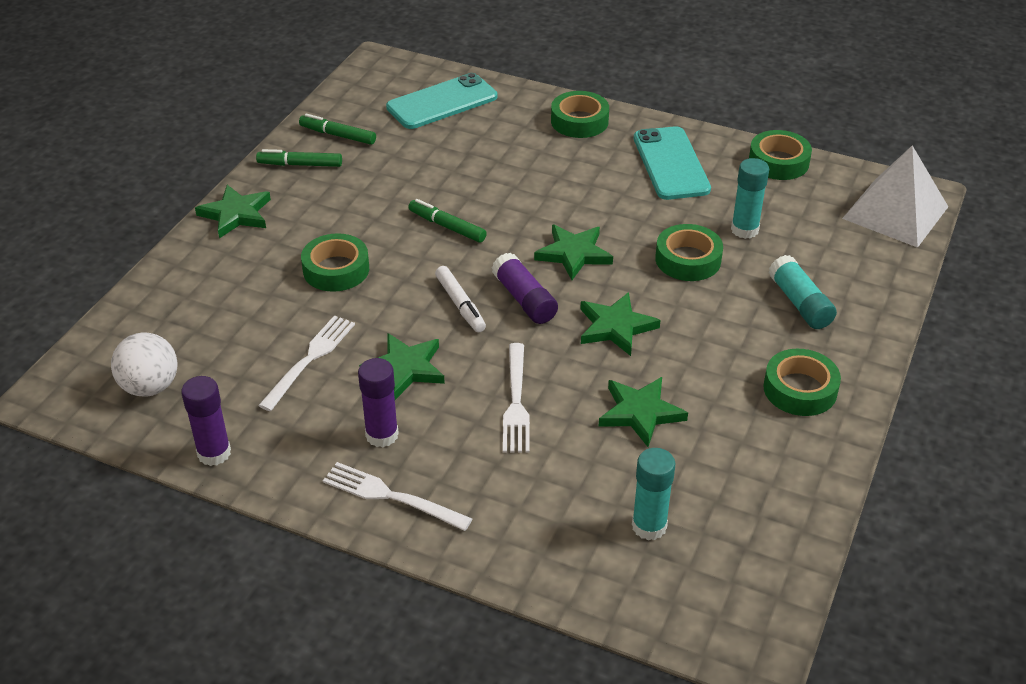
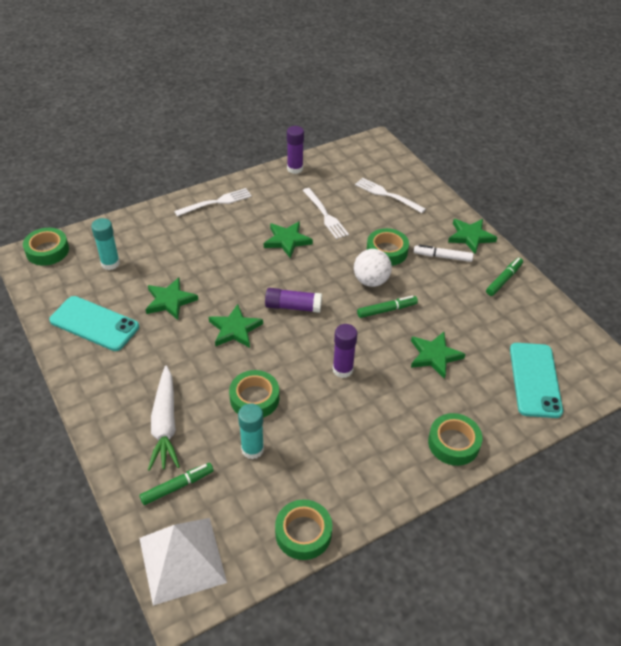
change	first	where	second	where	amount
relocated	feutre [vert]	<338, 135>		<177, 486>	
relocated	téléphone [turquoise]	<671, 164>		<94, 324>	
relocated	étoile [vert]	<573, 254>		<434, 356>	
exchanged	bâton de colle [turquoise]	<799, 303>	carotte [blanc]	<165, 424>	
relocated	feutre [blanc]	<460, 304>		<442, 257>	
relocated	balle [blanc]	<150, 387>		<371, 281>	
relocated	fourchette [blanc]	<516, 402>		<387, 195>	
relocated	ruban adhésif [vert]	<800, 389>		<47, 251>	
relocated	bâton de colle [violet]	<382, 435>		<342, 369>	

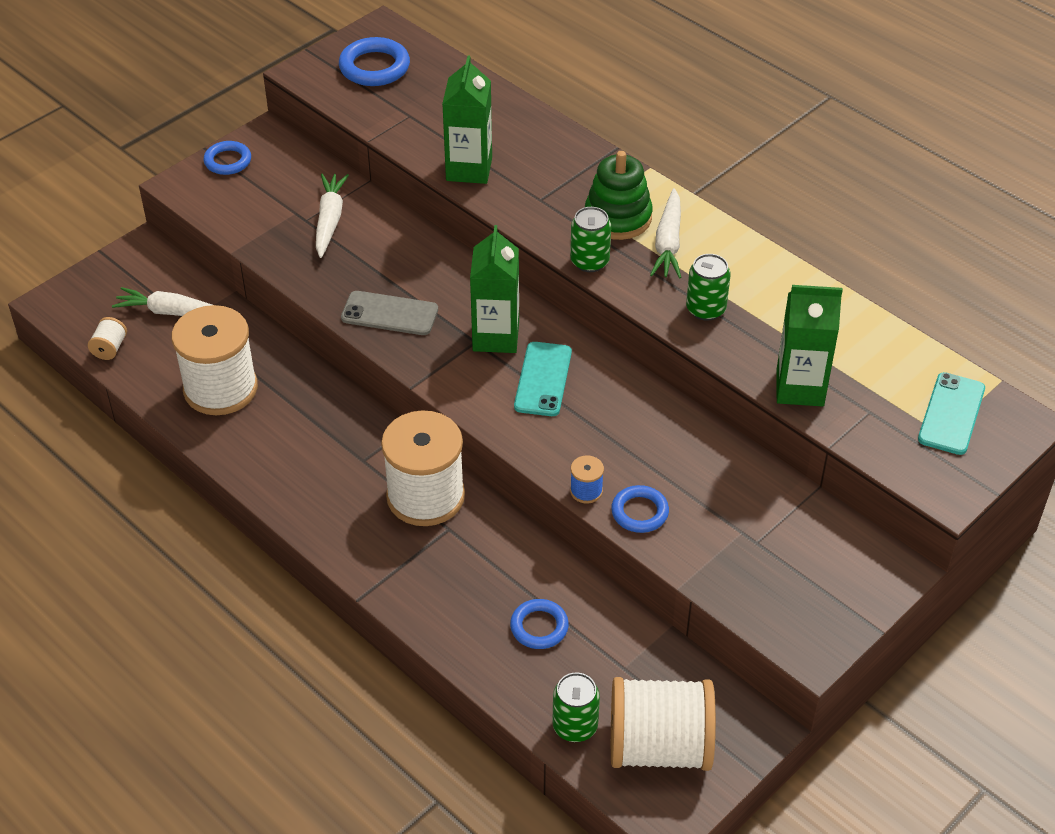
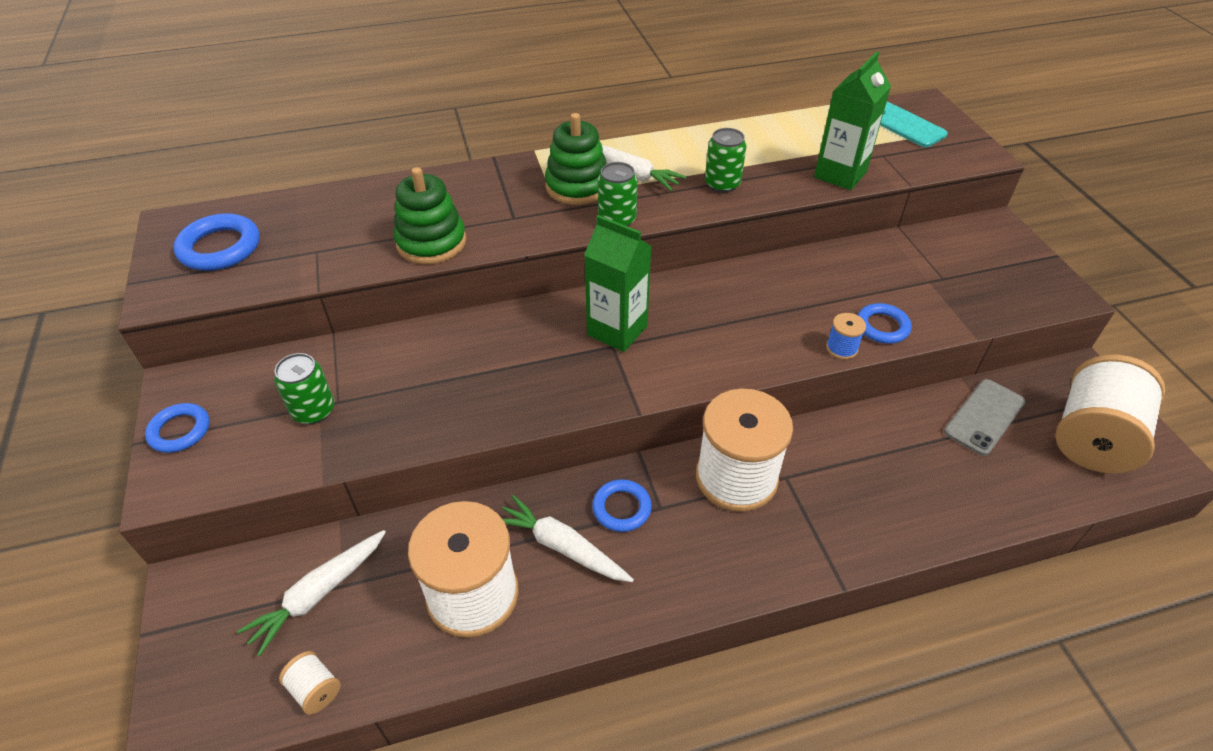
change	first	where	second	where	amount
exchanged	brique de lait [vert]	<469, 169>	jouet à empiler [vert]	<431, 242>	
relocated	carotte [blanc]	<329, 220>		<562, 547>	
relocated	téléphone [gris]	<389, 314>		<984, 417>	
missing	téléphone [turquoise]	<543, 379>			
relocated	anneau [bleu]	<539, 627>		<621, 508>	
relocated	canette [vert]	<575, 726>		<313, 411>	

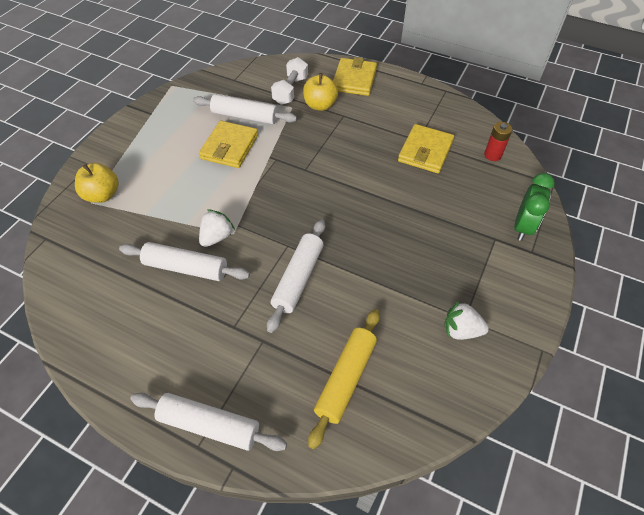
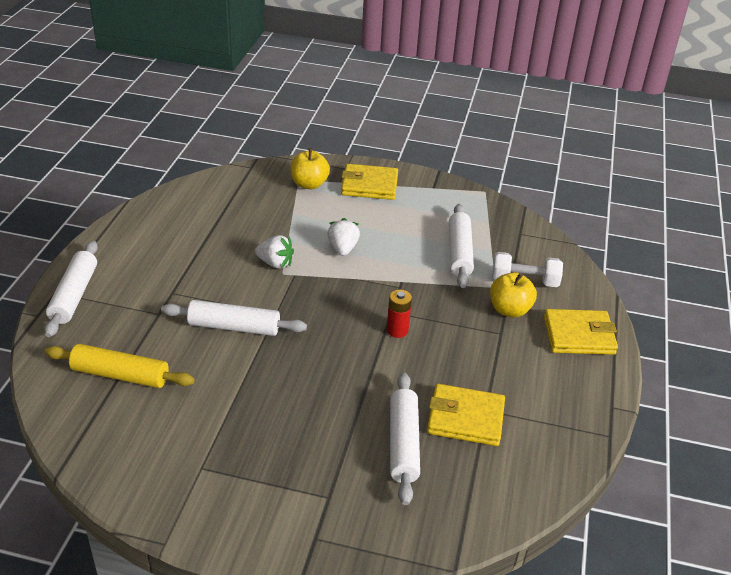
change	first	where	second	where	amount
relocated	portefeuille [jaune]	<229, 147>		<369, 185>	
relocated	pile [rouge]	<492, 155>		<397, 330>	
missing	réveil [vert]	<522, 227>			
relocated	rouleau à pâtisserie [blanc]	<186, 267>		<403, 443>	
relocated	fraise [blanc]	<461, 330>		<343, 248>	

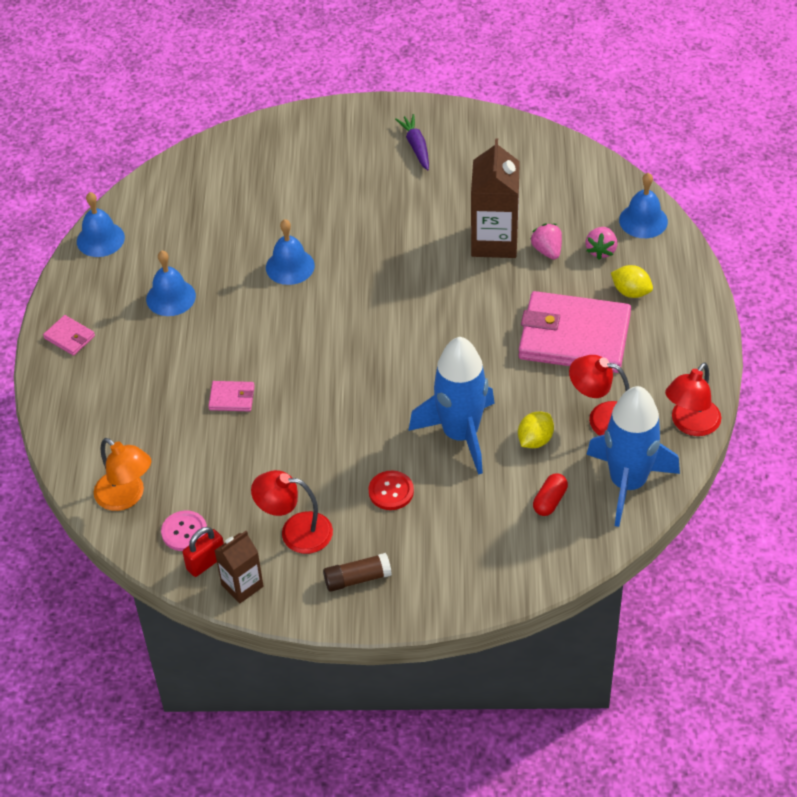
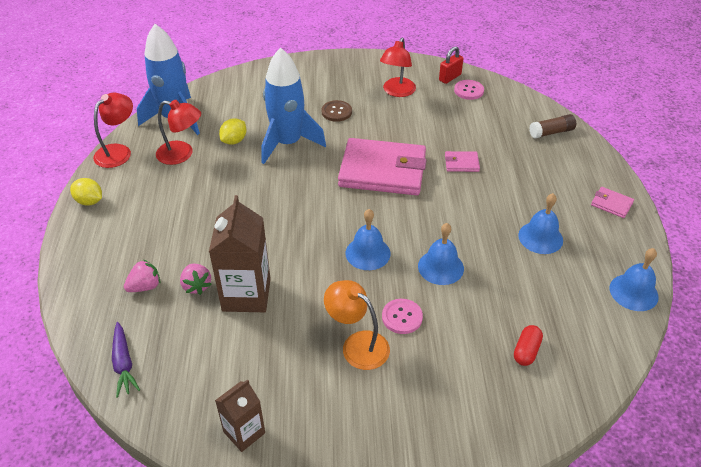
change	first	where	second	where	amount
relocated	carotte [violet]	<416, 147>		<124, 363>	
relocated	cloche [bleu]	<643, 220>		<367, 253>	
spun	fraise [rose]	<601, 250>		<145, 286>	45 degrees clockwise
relocated	citron [jaune]	<631, 292>		<89, 201>	
relocated	portefeuille [rose]	<574, 337>		<382, 171>	
relocated	lampe [orange]	<126, 497>		<357, 344>	
spun	lampe [rouge]	<295, 531>		<397, 92>	105 degrees clockwise
colour	bouton [rouge]	<391, 491>	bouton [marron]	<336, 112>	
relocated	gélule [rouge]	<550, 501>		<526, 351>	
relocated	brique de lait [marron]	<242, 585>		<244, 432>	
relocated	bâton de colle [marron]	<357, 578>		<551, 132>	
appeared			bouton [rose]	<402, 317>	

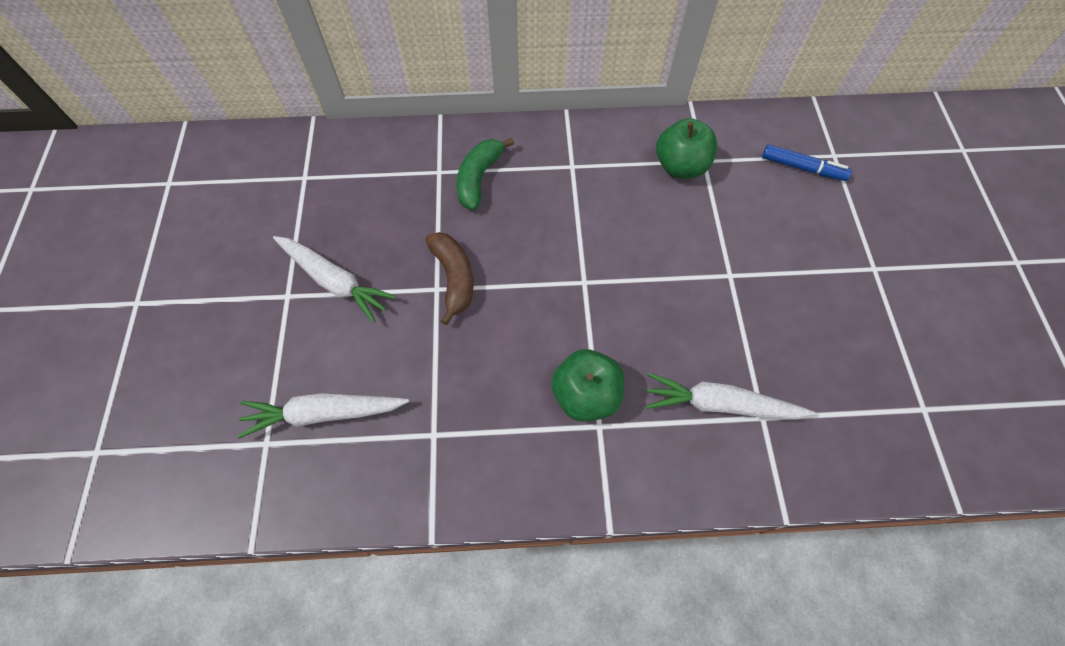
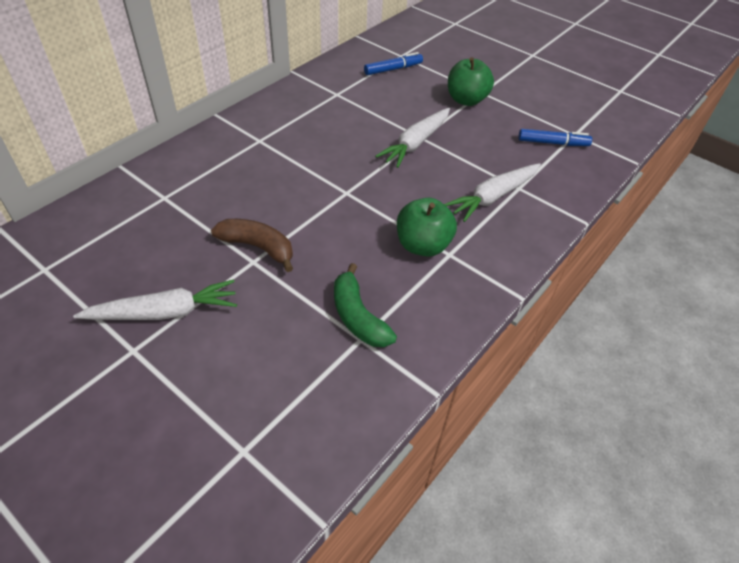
change	first	where	second	where	amount
relocated	pomme [vert]	<680, 166>		<466, 100>	
relocated	banane [vert]	<479, 178>		<358, 317>	
relocated	carotte [blanc]	<324, 413>		<415, 143>	
appeared			feutre [bleu]	<553, 143>	

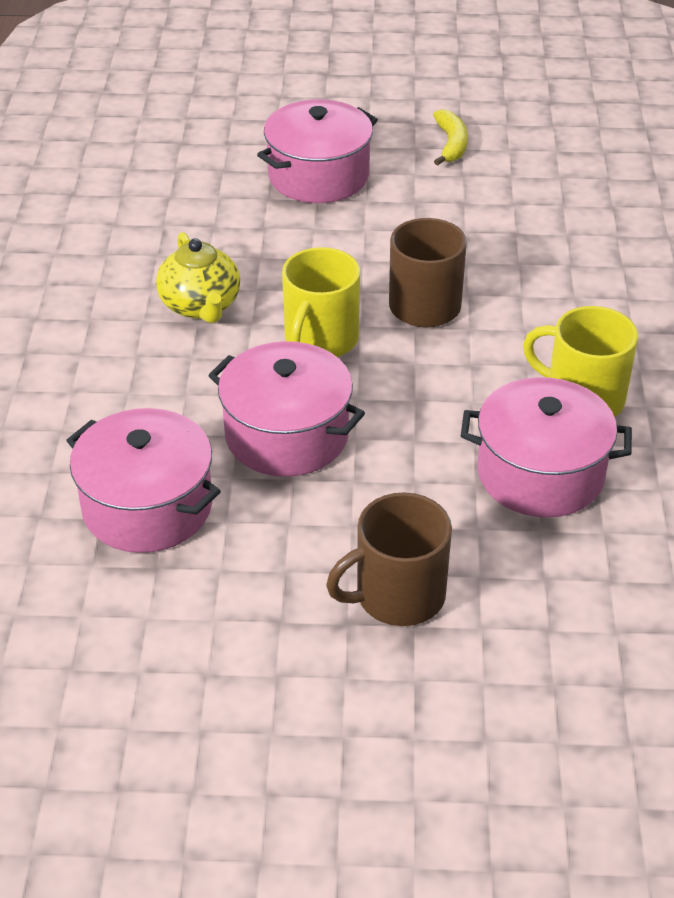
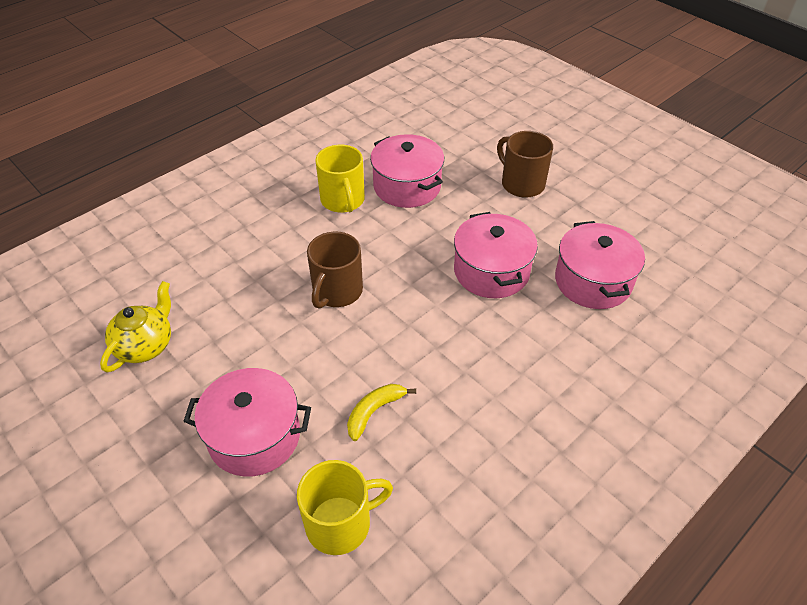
change	first	where	second	where	amount
relocated	banane [jaune]	<451, 144>		<374, 412>	
relocated	théière [jaune]	<200, 306>		<145, 345>	
relocated	tasse [jaune]	<320, 340>		<340, 523>	
spun	tasse [marron]	<397, 596>		<521, 183>	150 degrees counterclockwise

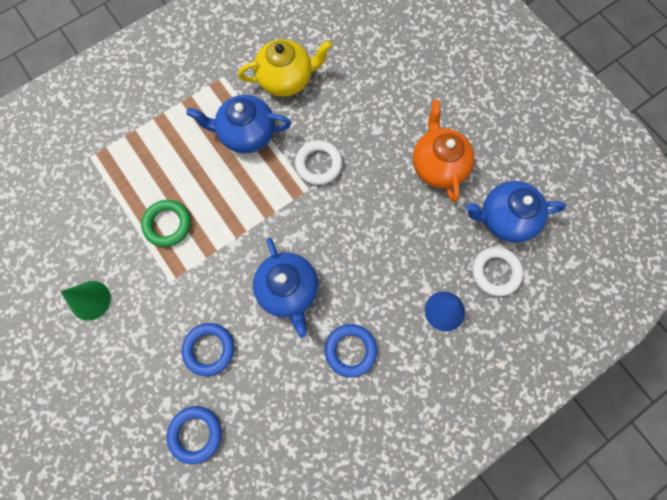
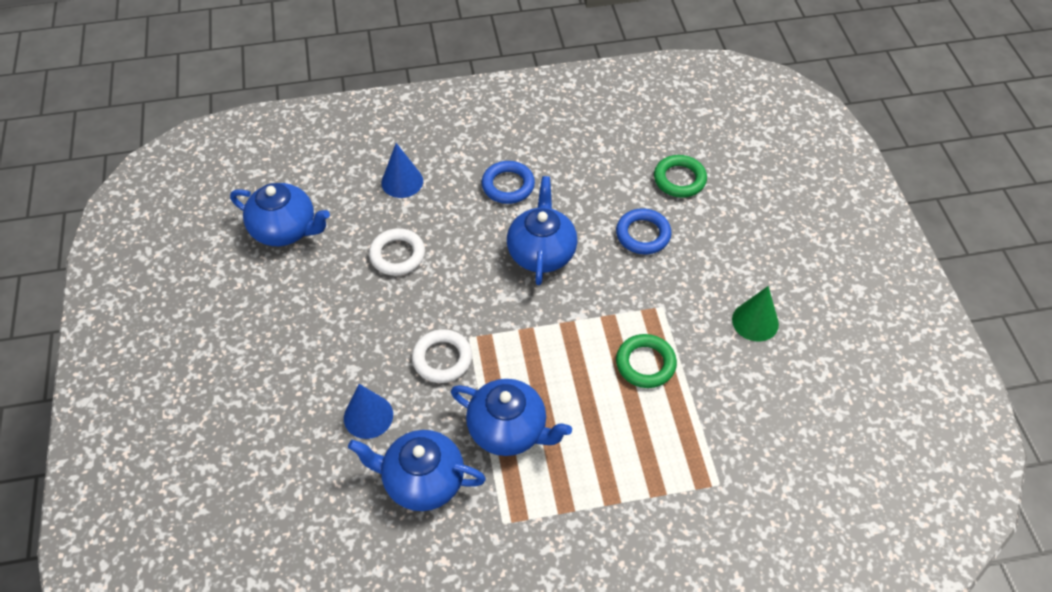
change	first	where	second	where	amount
colour	théière [jaune]	<286, 79>	théière [bleu]	<422, 481>	
missing	théière [orange]	<438, 165>			
relocated	anneau [blanc]	<495, 272>		<397, 255>	
colour	anneau [bleu]	<195, 434>	anneau [vert]	<679, 179>	
appeared			cône [bleu]	<368, 416>	

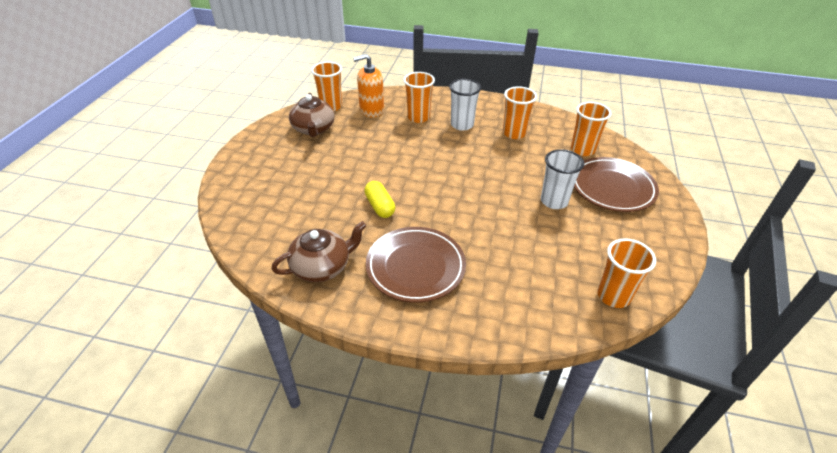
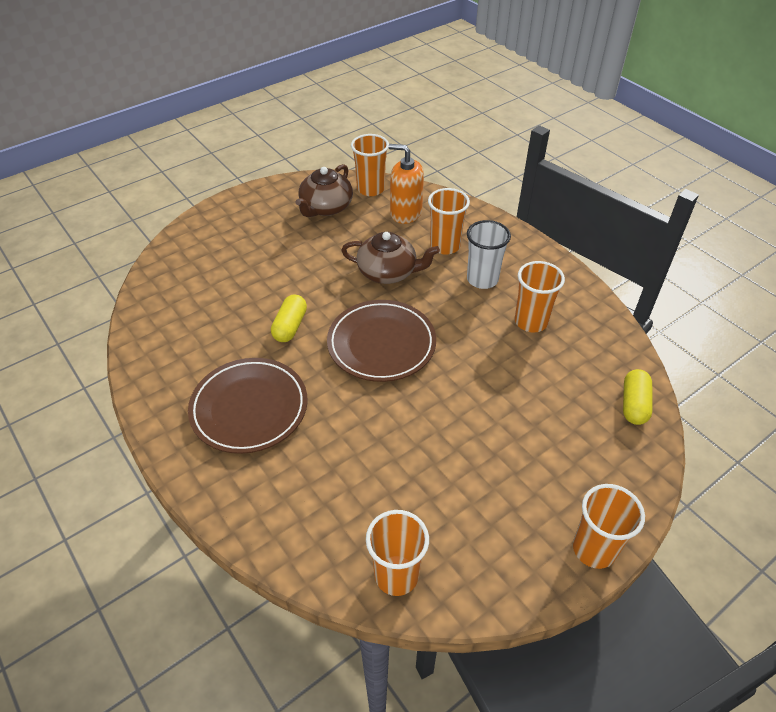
change	first	where	second	where	amount
relocated	gobelet [orange]	<582, 150>		<594, 549>	
missing	gobelet [blanc]	<554, 201>			
relocated	assiette [marron]	<612, 187>		<381, 344>	
relocated	théière [marron]	<322, 266>		<388, 272>	
appeared			gélule [jaune]	<634, 404>	

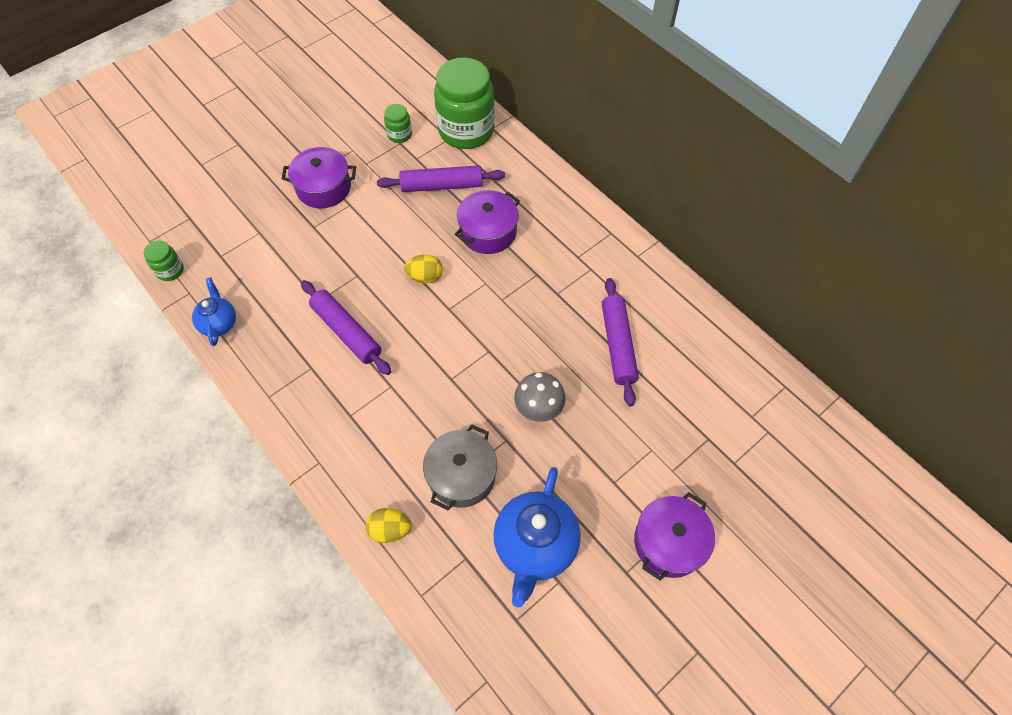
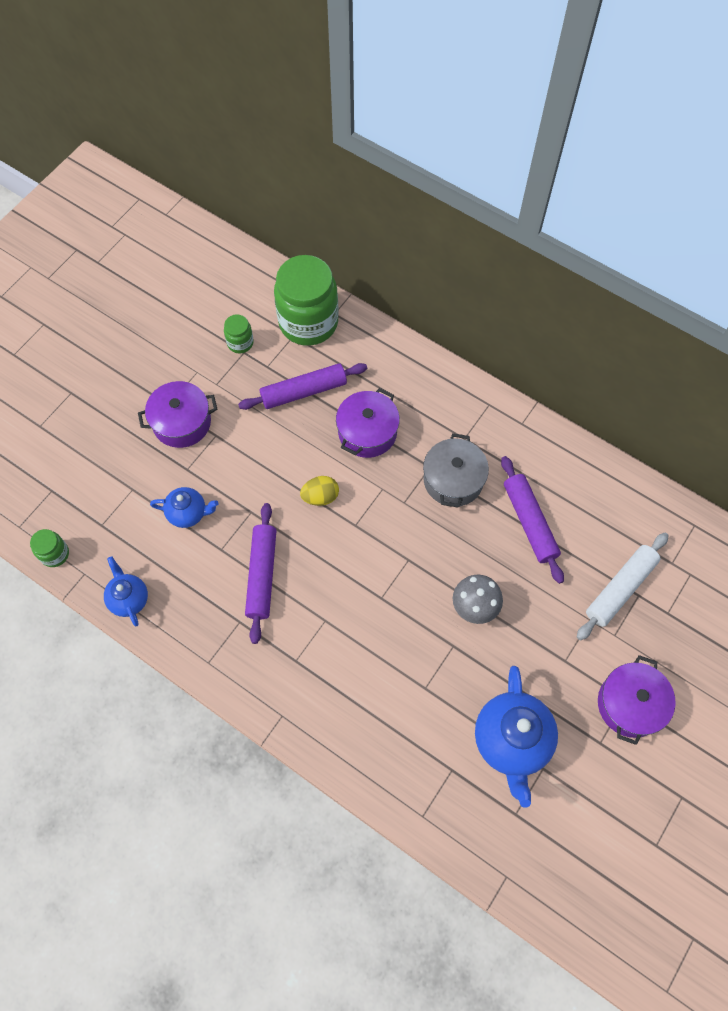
change	first	where	second	where	amount
spun	rouleau à pâtisserie [violet]	<346, 332>		<262, 575>	60 degrees clockwise
relocated	marmite [gris]	<461, 475>		<453, 480>	
missing	œuf [jaune]	<390, 530>			
appeared			théière [bleu]	<188, 513>	
appeared			rouleau à pâtisserie [blanc]	<620, 588>	

